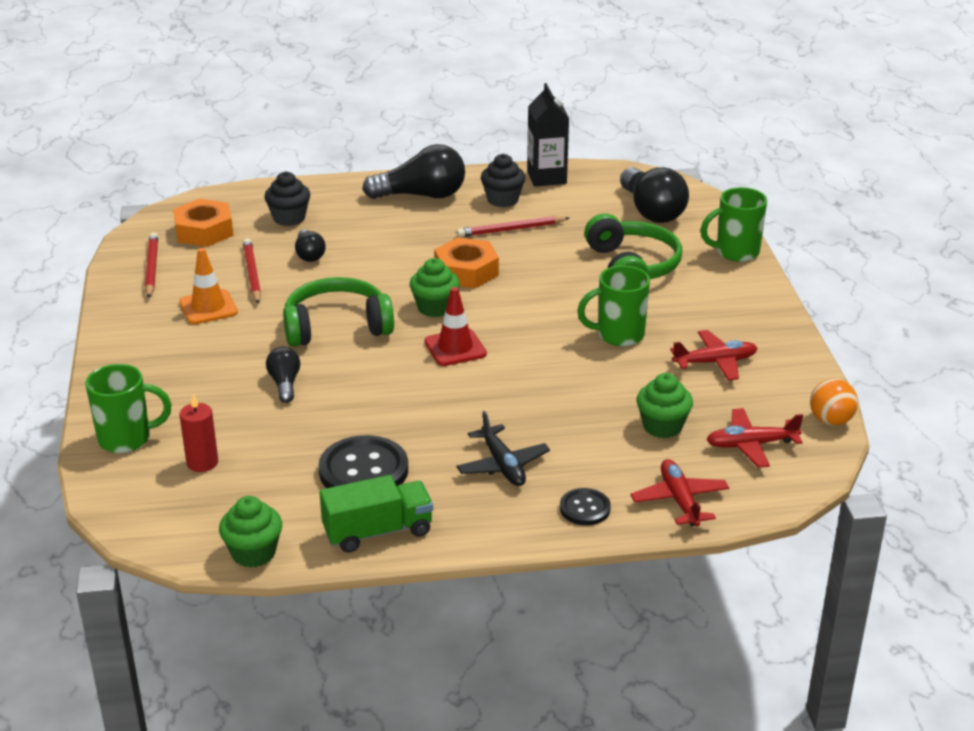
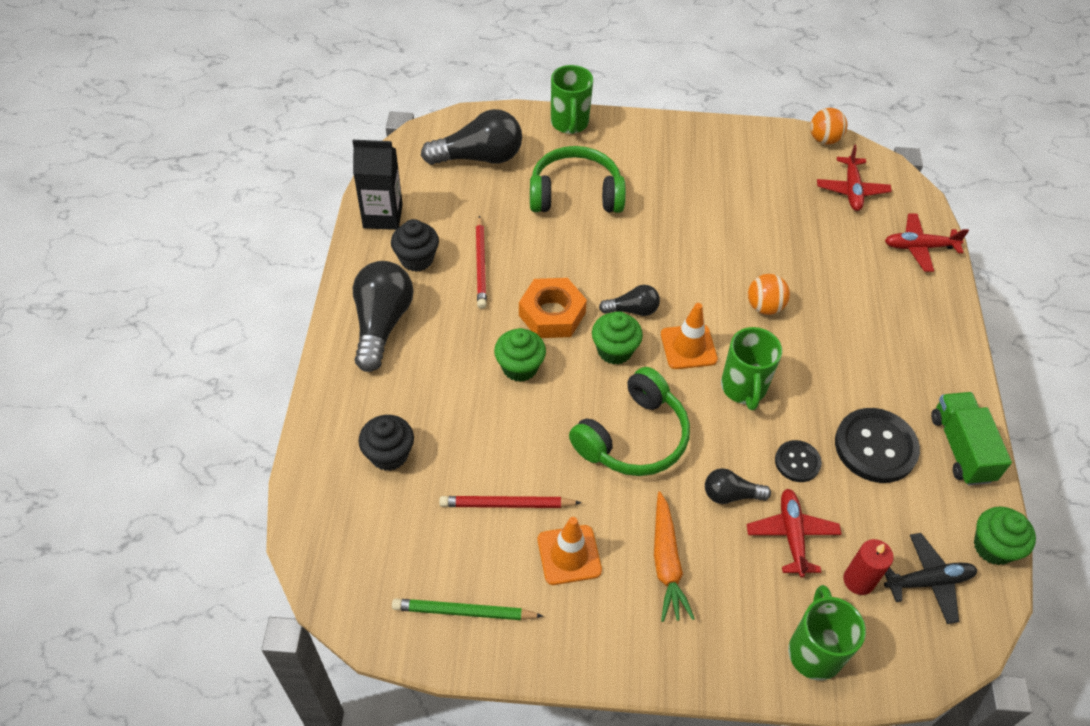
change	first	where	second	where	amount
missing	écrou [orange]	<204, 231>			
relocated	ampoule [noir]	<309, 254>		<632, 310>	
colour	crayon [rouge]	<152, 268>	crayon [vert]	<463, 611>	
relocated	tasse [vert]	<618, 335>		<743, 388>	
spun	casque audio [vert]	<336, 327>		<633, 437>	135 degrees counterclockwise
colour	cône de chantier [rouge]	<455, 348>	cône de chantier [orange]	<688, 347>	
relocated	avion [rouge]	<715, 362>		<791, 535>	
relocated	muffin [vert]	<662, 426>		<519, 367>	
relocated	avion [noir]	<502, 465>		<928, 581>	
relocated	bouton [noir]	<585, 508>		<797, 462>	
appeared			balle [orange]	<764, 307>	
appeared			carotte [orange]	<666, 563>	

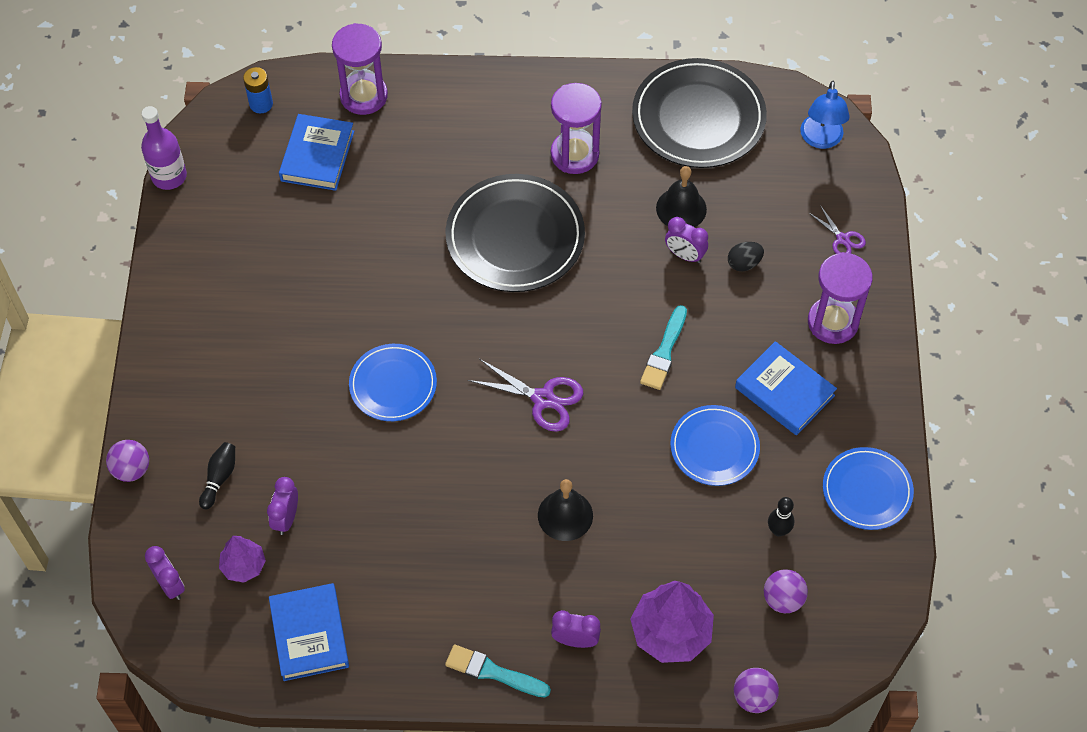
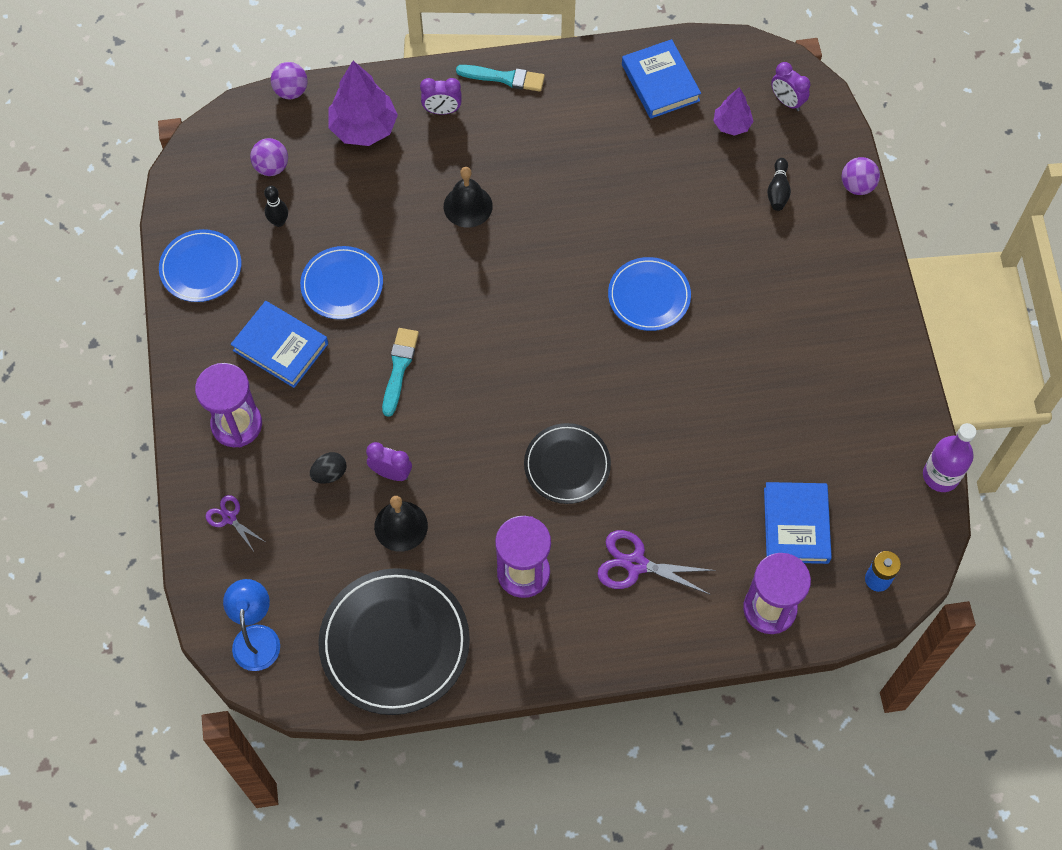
change	first	where	second	where	amount
size	assiette [noir]	<515, 237>		<567, 465>	x0.60
relocated	ciseaux [violet]	<543, 399>		<636, 564>	
missing	réveil [violet]	<286, 518>			

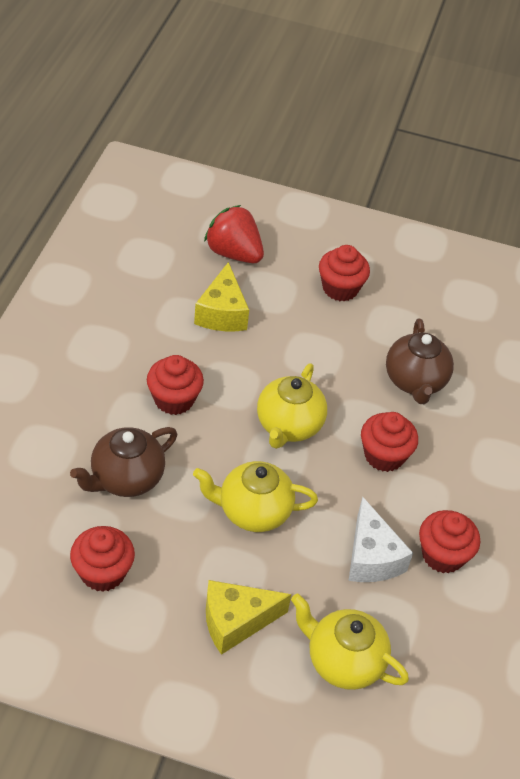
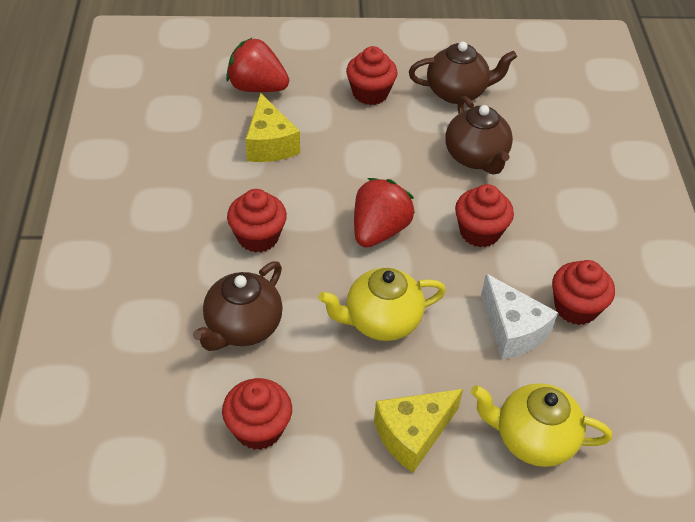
change	first	where	second	where	amount
exchanged	théière [jaune]	<288, 426>	fraise [rouge]	<379, 231>	
appeared			théière [marron]	<457, 92>	

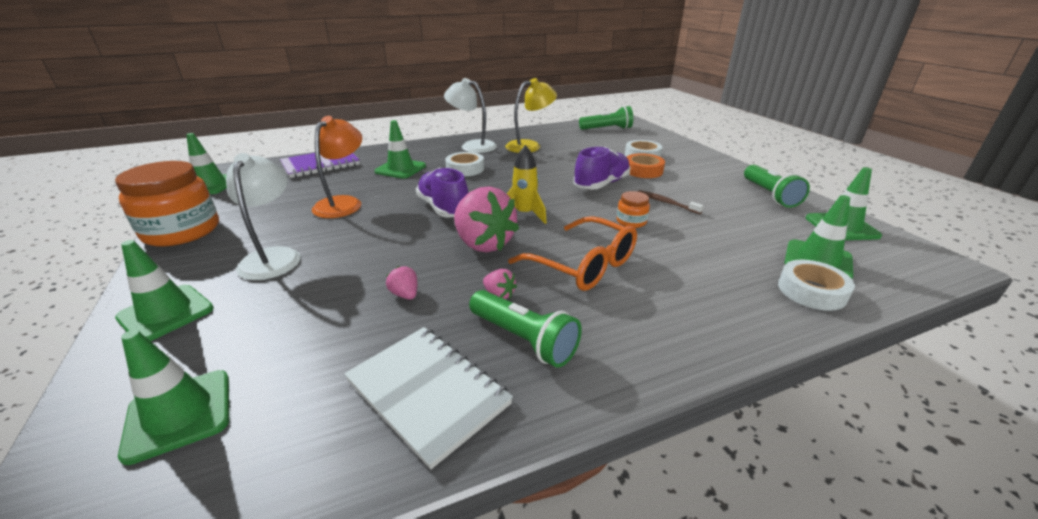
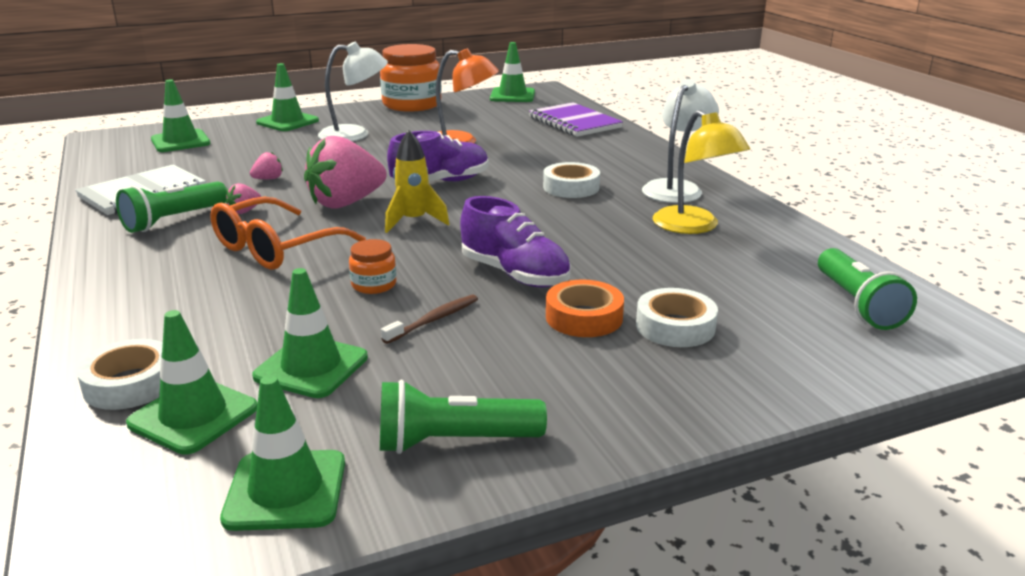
change	first	where	second	where	amount
relocated	cône de chantier [vert]	<400, 169>		<311, 367>	

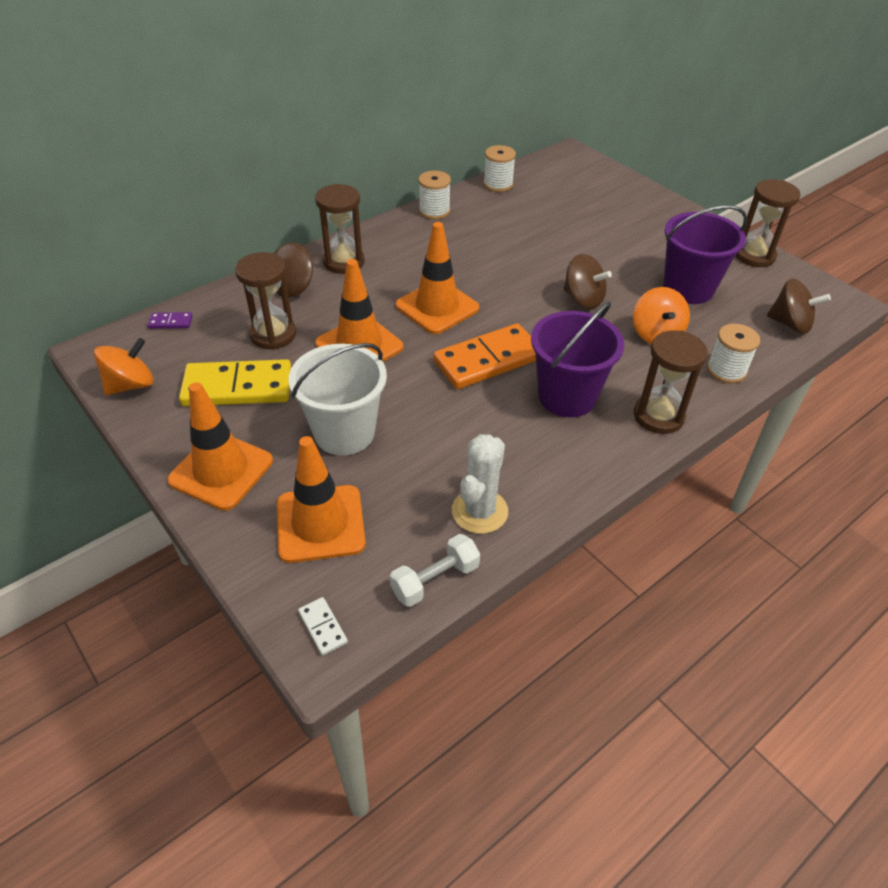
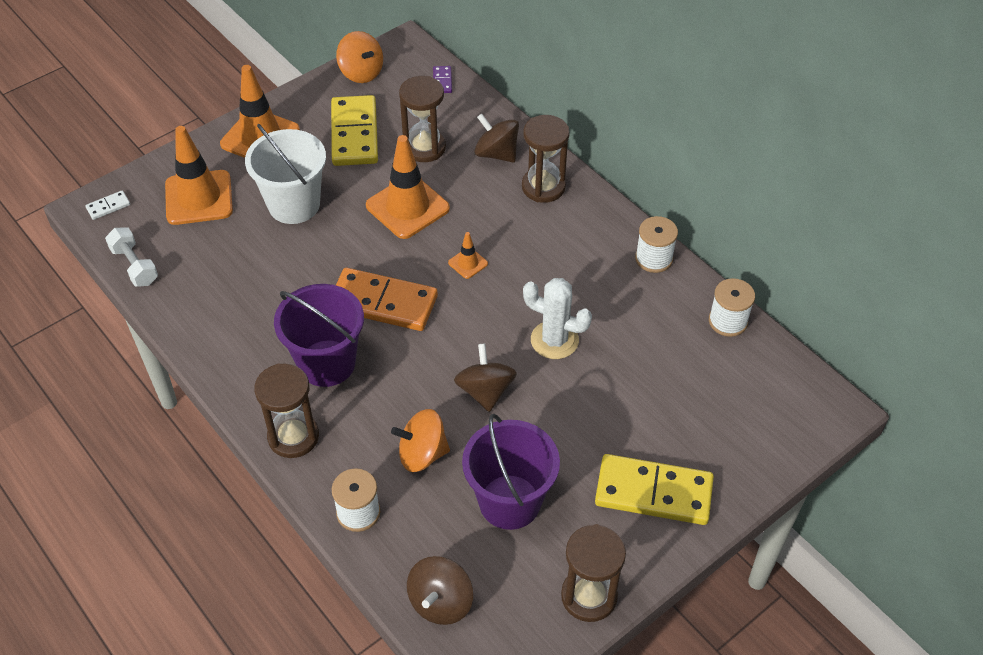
change	first	where	second	where	amount
size	cône de chantier [orange]	<437, 307>		<468, 263>	x0.46
spun	toupie [marron]	<583, 299>		<485, 391>	135 degrees clockwise
spun	domino [orange]	<488, 360>		<383, 303>	45 degrees counterclockwise
relocated	cactus [blanc]	<479, 511>		<554, 340>	
appeared			domino [jaune]	<653, 492>	

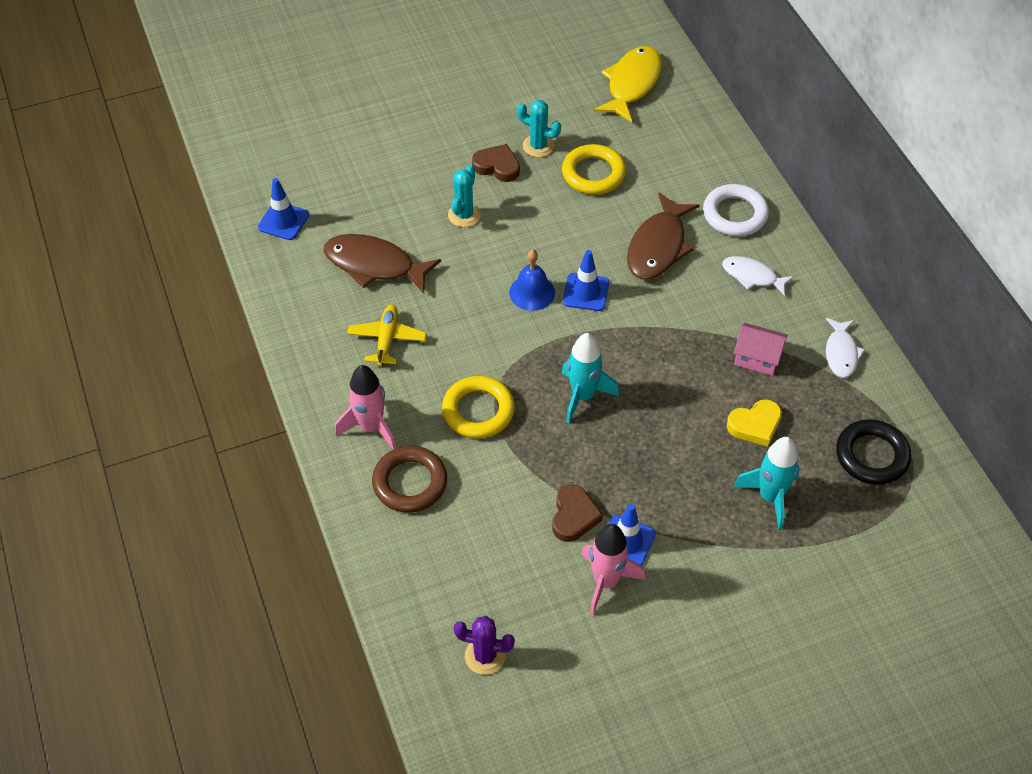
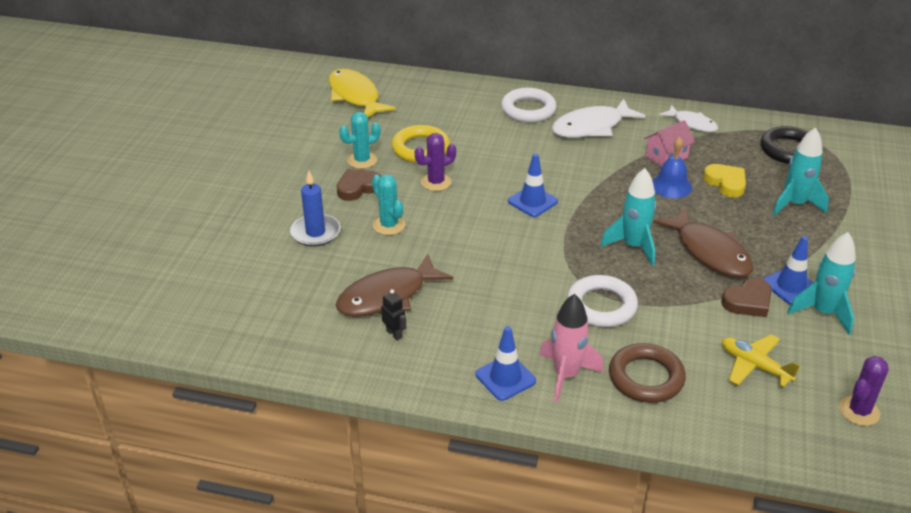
change	first	where	second	where	amount
relocated	cône de chantier [bleu]	<283, 221>		<505, 378>	
relocated	poisson [marron]	<658, 247>		<709, 252>	
relocated	cloche [bleu]	<532, 292>		<671, 186>	
size	poisson [blanc]	<752, 276>		<591, 127>	x1.65
relocated	avion [jaune]	<387, 339>		<754, 366>	
colour	anneau [jaune]	<478, 411>	anneau [blanc]	<601, 306>	
spun	cœur [jaune]	<755, 425>		<726, 183>	45 degrees counterclockwise
spun	cœur [marron]	<574, 516>		<748, 301>	105 degrees clockwise
colour	fusée [rose]	<606, 582>	fusée [turquoise]	<822, 312>	
appeared			cactus [violet]	<436, 182>	
appeared			bougie [bleu]	<315, 233>	
appeared			robot [noir]	<394, 334>	

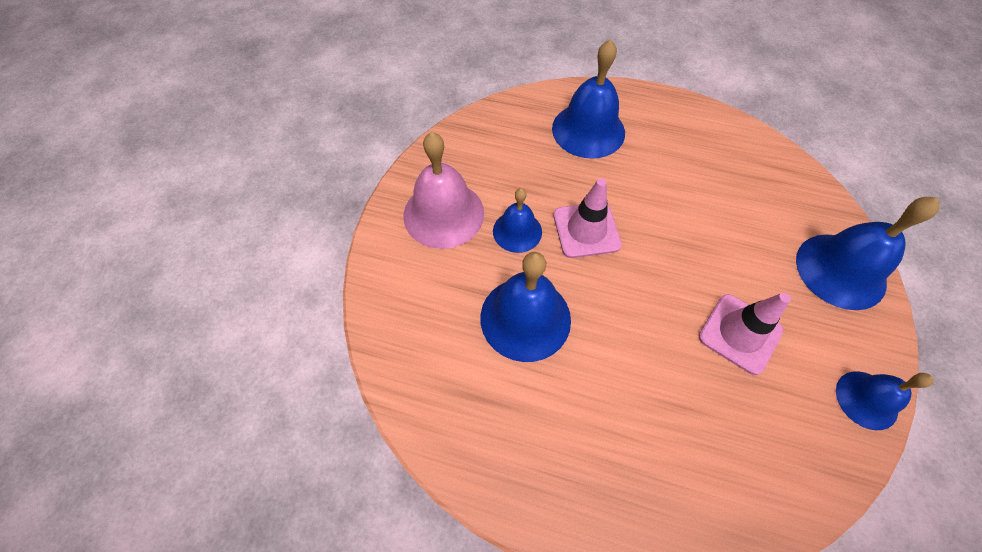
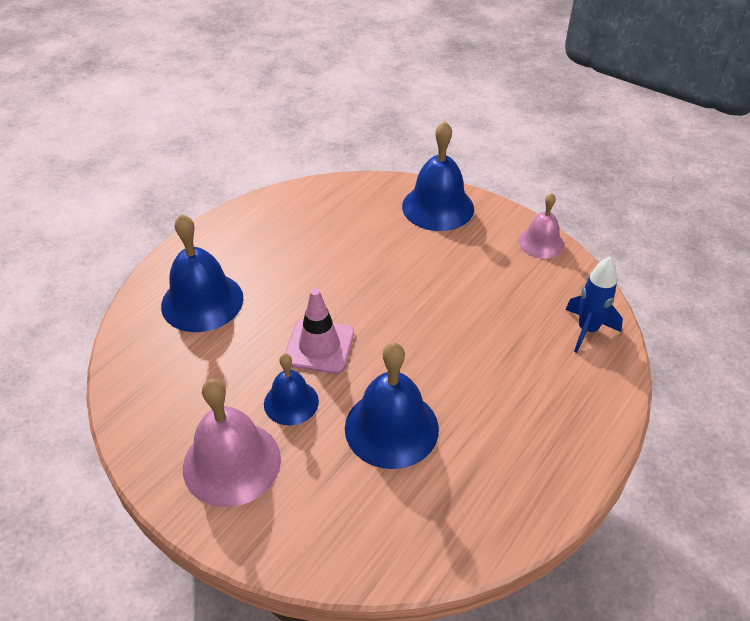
change	first	where	second	where	amount
missing	cône de chantier [rose]	<740, 333>			
colour	cloche [bleu]	<866, 400>	cloche [rose]	<541, 243>	
appeared			fusée [bleu]	<587, 330>	

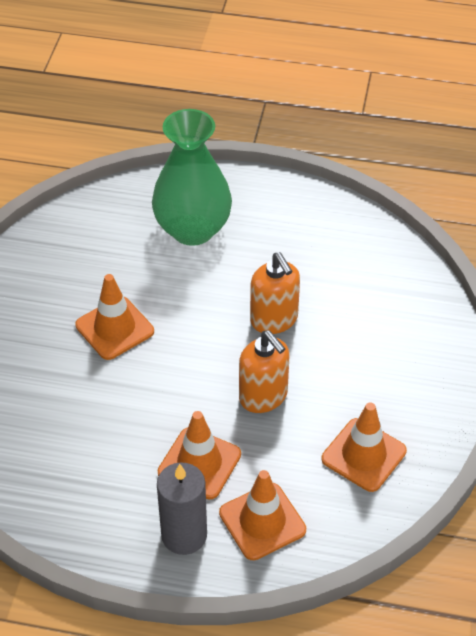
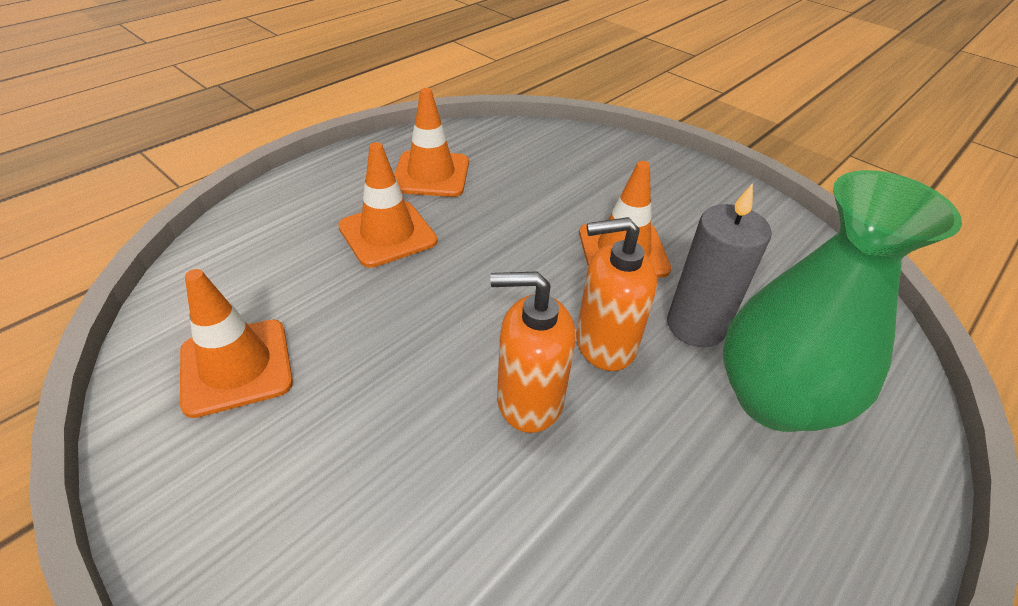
change	first	where	second	where	amount
relocated	distributeur de savon [orange]	<263, 396>		<604, 344>	
relocated	bougie [gris]	<184, 535>		<696, 325>	
relocated	cône de chantier [orange]	<262, 521>		<431, 174>	

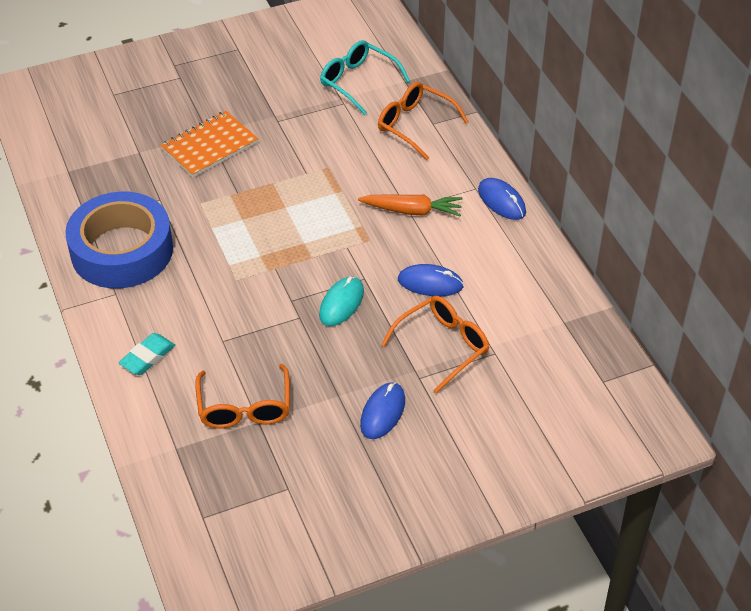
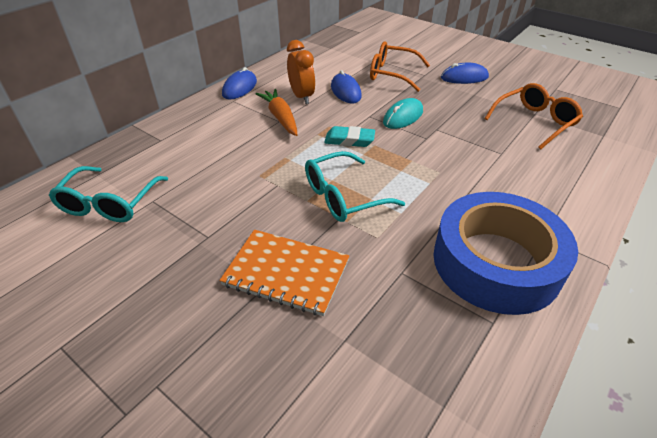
change	first	where	second	where	amount
missing	lunettes [orange]	<414, 125>			
spun	souris [turquoise]	<341, 303>		<403, 117>	45 degrees counterclockwise
relocated	gomme [turquoise]	<147, 357>		<349, 140>	
appeared			réveil [orange]	<302, 97>	
appeared			lunettes [turquoise]	<343, 197>	

